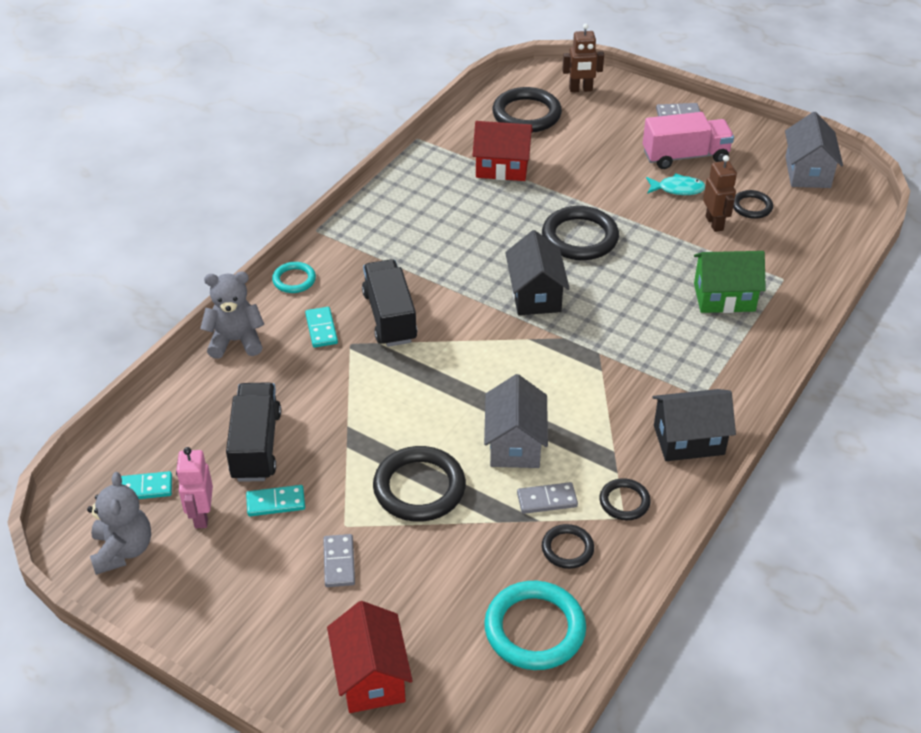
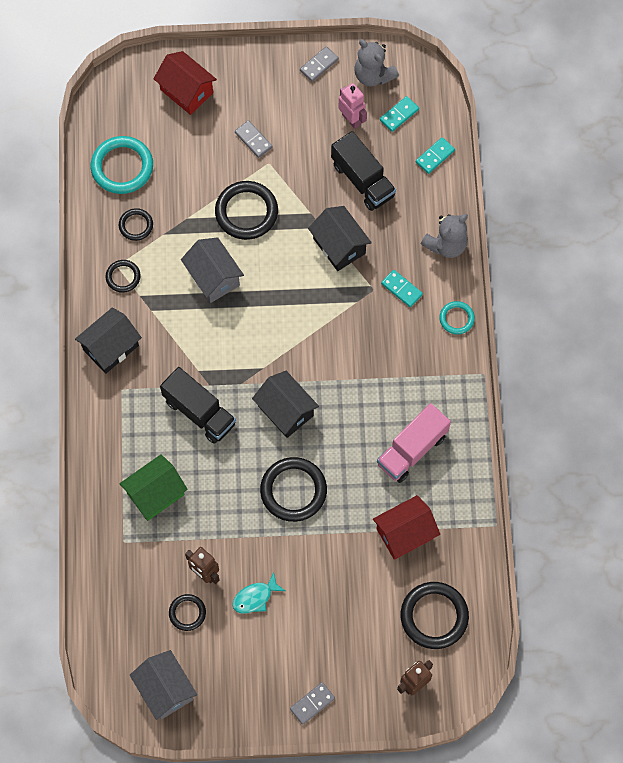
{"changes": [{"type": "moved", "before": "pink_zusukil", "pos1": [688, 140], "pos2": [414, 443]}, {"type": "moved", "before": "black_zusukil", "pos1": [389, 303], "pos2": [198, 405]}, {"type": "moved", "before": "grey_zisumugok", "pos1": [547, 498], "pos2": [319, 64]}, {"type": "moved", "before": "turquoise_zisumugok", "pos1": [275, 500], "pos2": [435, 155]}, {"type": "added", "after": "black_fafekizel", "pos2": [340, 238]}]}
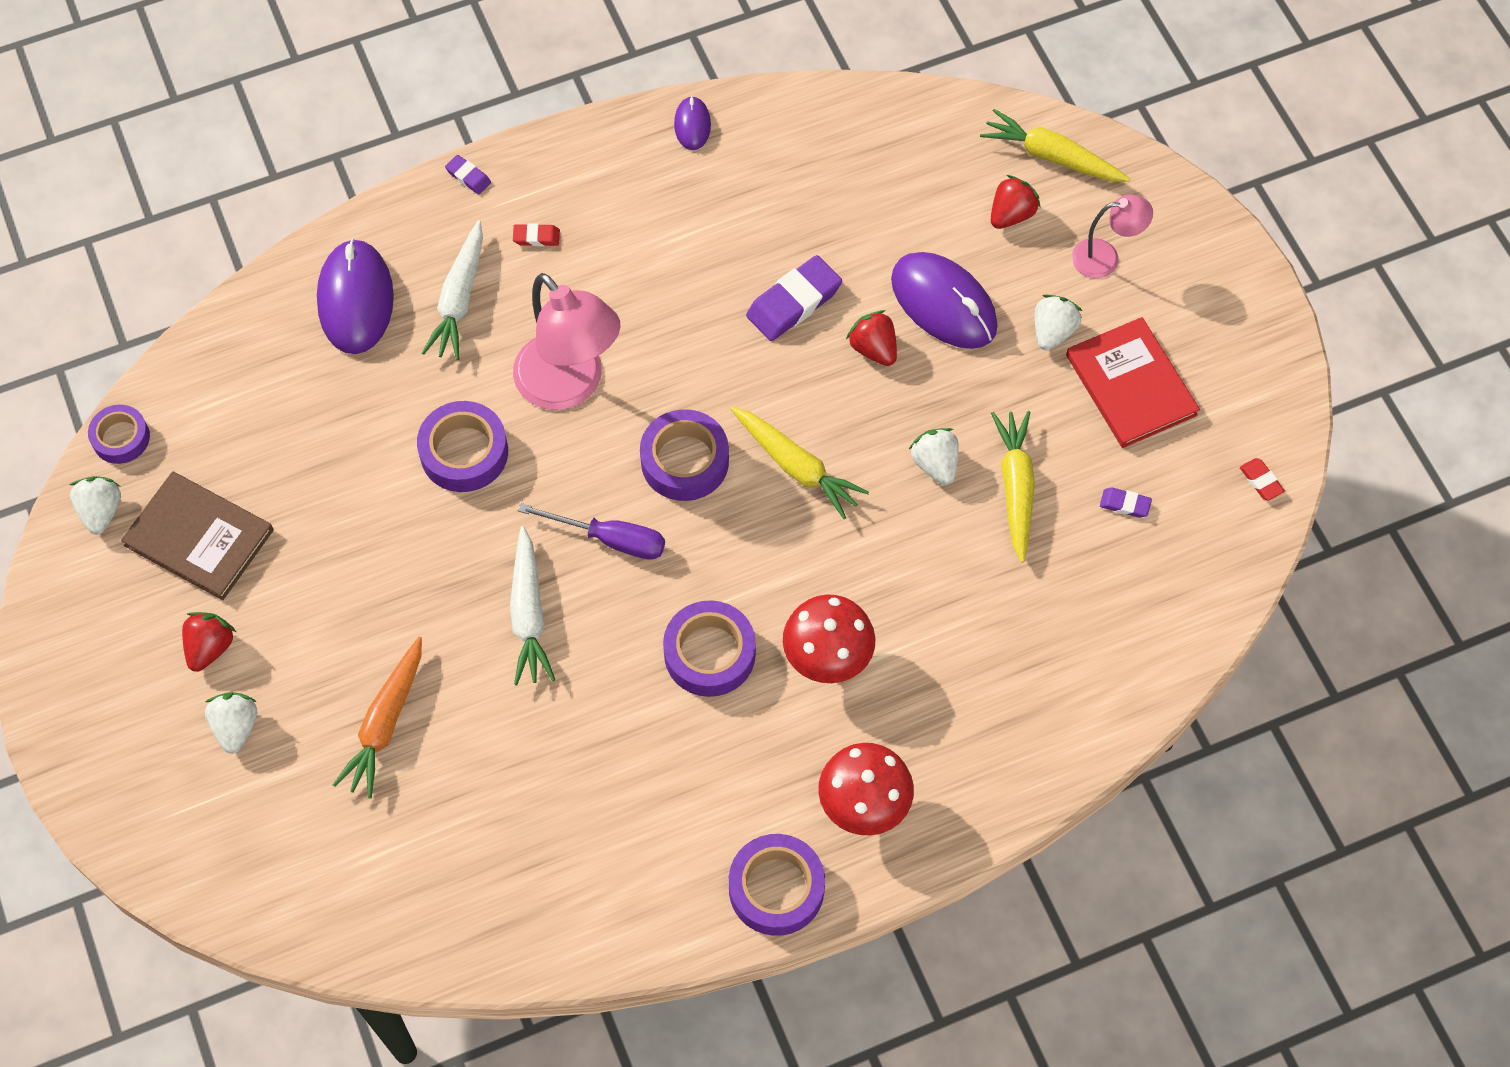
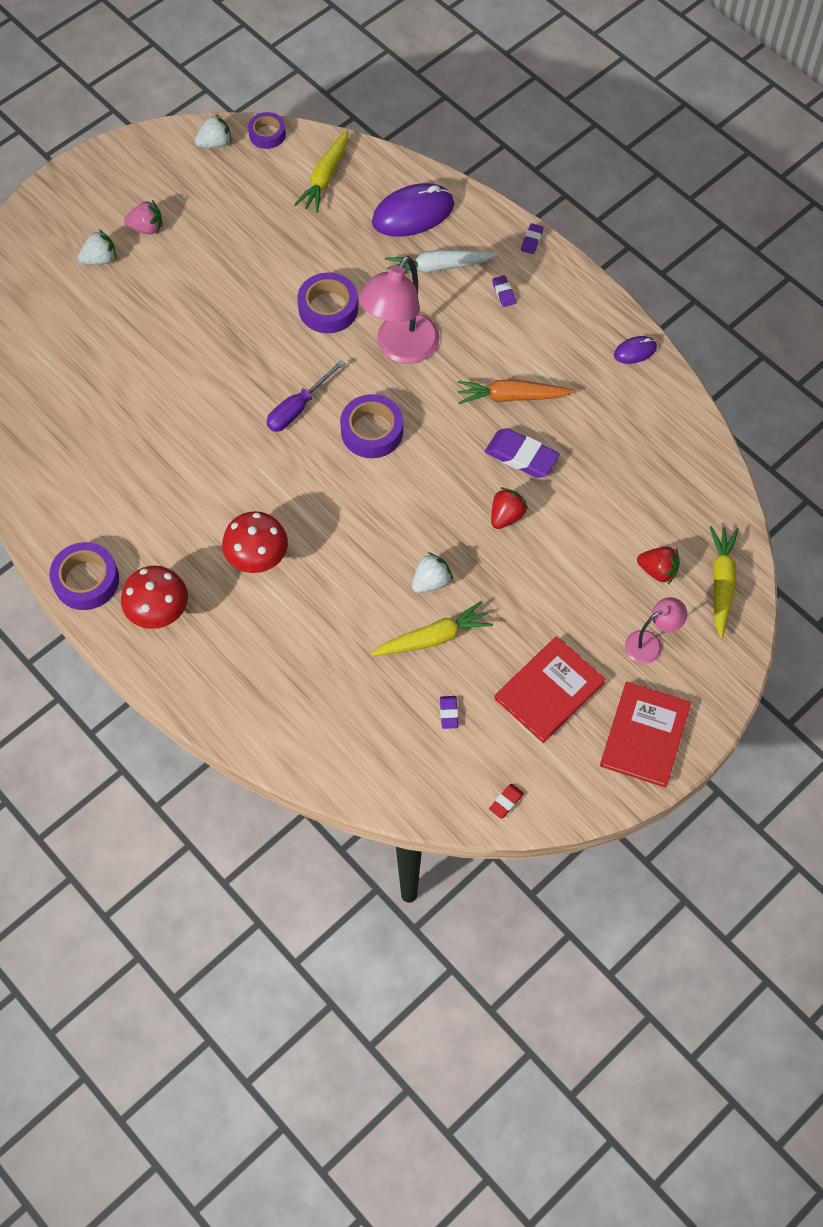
{"changes": [{"type": "turned", "before": "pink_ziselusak", "pos1": [1112, 236], "pos2": [656, 630], "turn": -90}, {"type": "recoloured", "before": "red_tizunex", "after": "purple_tizunex", "pos1": [536, 234], "pos2": [504, 291]}, {"type": "removed", "before": "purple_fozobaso", "pos1": [944, 300]}, {"type": "removed", "before": "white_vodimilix", "pos1": [1058, 322]}, {"type": "moved", "before": "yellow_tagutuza", "pos1": [800, 463], "pos2": [321, 171]}, {"type": "removed", "before": "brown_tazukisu", "pos1": [197, 535]}, {"type": "turned", "before": "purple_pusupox", "pos1": [591, 531], "pos2": [305, 396], "turn": 45}, {"type": "removed", "before": "white_tagutuza", "pos1": [532, 605]}, {"type": "removed", "before": "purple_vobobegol", "pos1": [709, 648]}, {"type": "recoloured", "before": "red_vodimilix", "after": "pink_vodimilix", "pos1": [209, 642], "pos2": [143, 217]}, {"type": "moved", "before": "orange_tagutuza", "pos1": [377, 717], "pos2": [515, 391]}, {"type": "added", "after": "red_tazukisu", "pos2": [645, 735]}]}
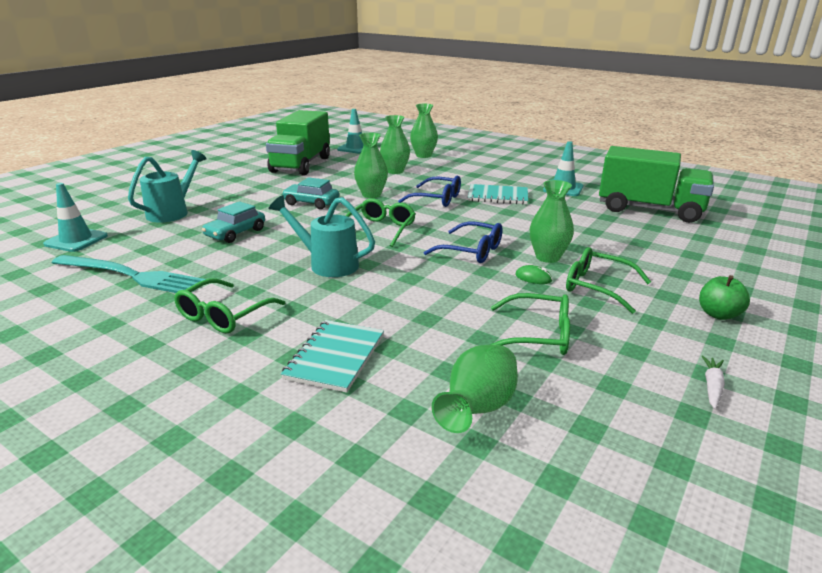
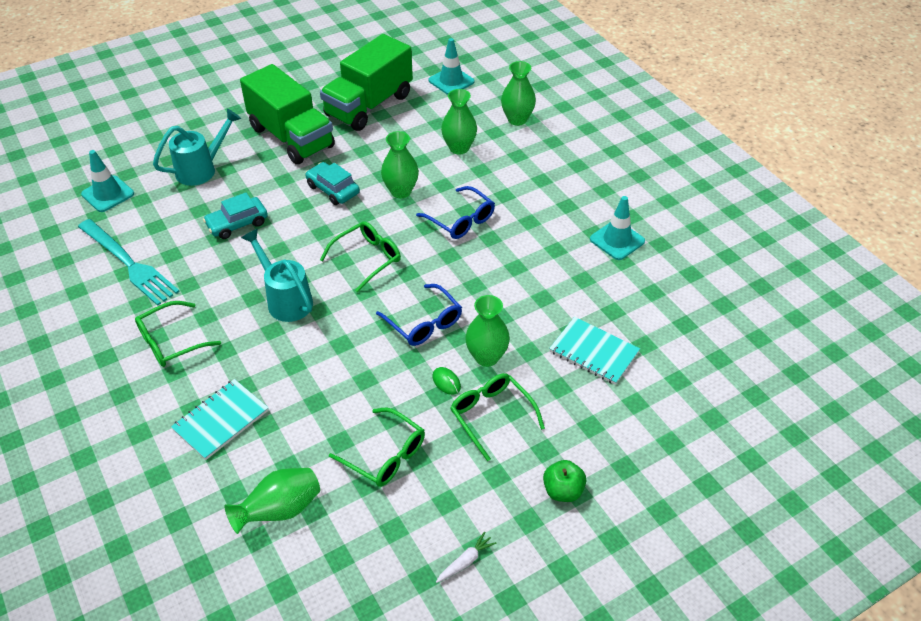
{"changes": [{"type": "moved", "before": "green_zusukil", "pos1": [656, 184], "pos2": [287, 114]}, {"type": "moved", "before": "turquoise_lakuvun", "pos1": [498, 194], "pos2": [594, 351]}]}
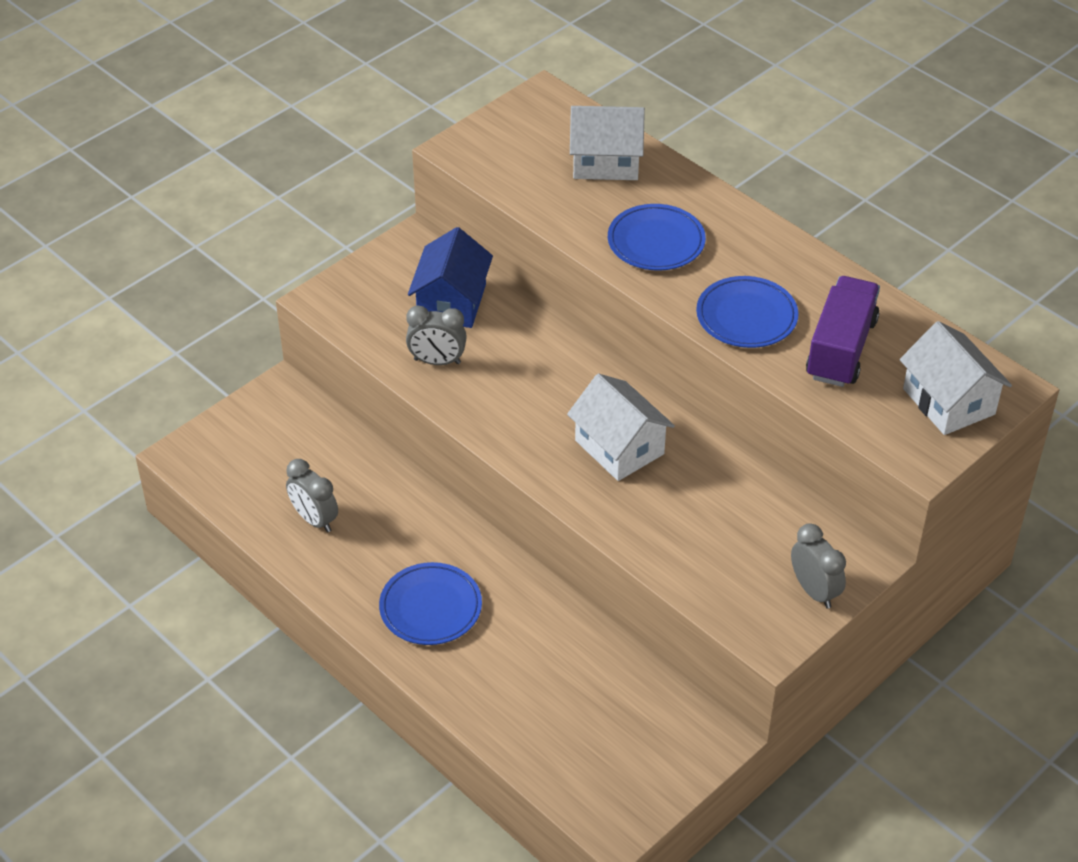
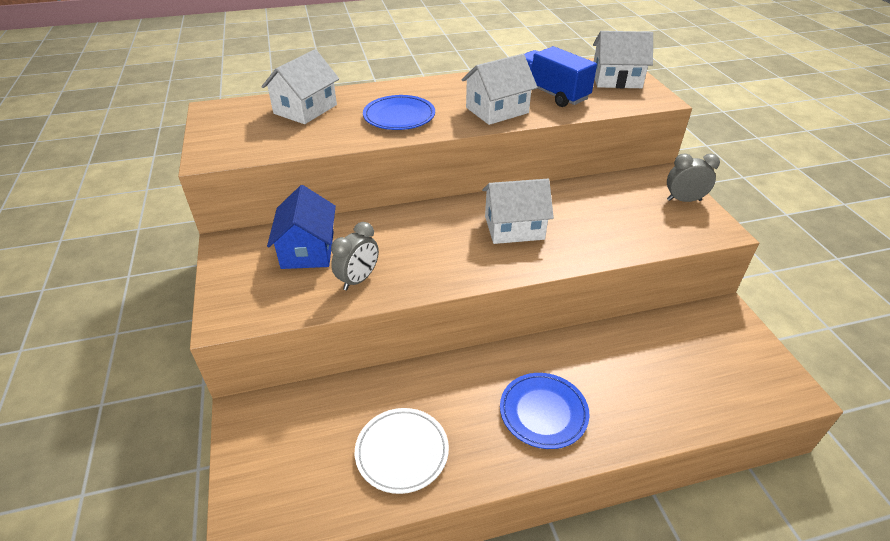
{"changes": [{"type": "turned", "before": "blue_fafekizel", "pos1": [450, 277], "pos2": [301, 227], "turn": 45}, {"type": "replaced", "before": "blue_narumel", "after": "white_fafekizel", "pos1": [747, 312], "pos2": [499, 89]}, {"type": "recoloured", "before": "purple_zusukil", "after": "blue_zusukil", "pos1": [843, 331], "pos2": [560, 76]}, {"type": "replaced", "before": "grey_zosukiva", "after": "white_narumel", "pos1": [312, 495], "pos2": [402, 451]}]}
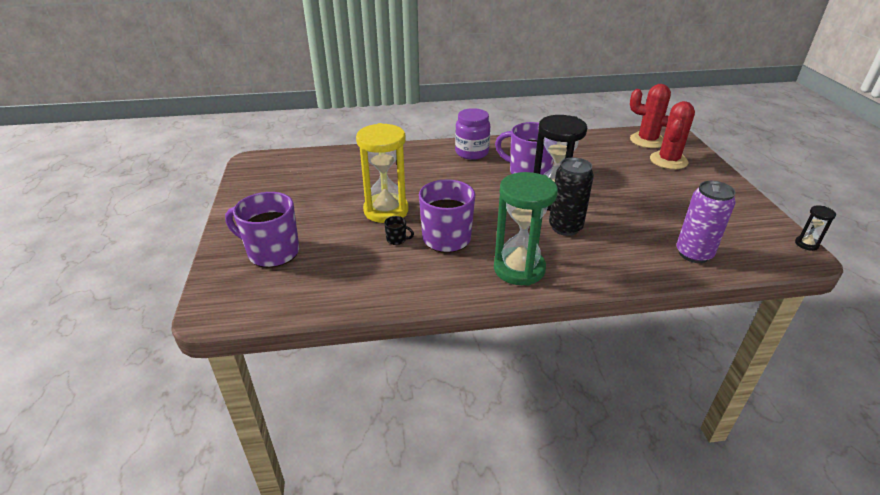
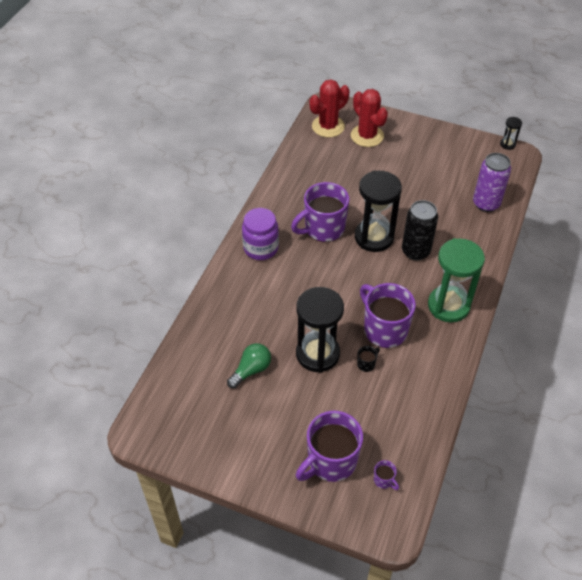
{"changes": [{"type": "recoloured", "before": "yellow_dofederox", "after": "black_dofederox", "pos1": [382, 173], "pos2": [320, 330]}, {"type": "added", "after": "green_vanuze", "pos2": [249, 365]}, {"type": "added", "after": "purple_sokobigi", "pos2": [386, 475]}]}
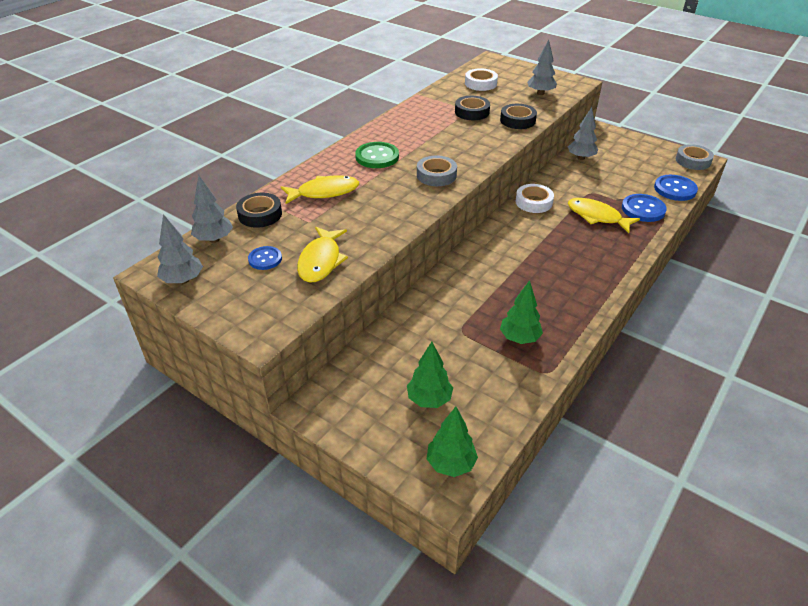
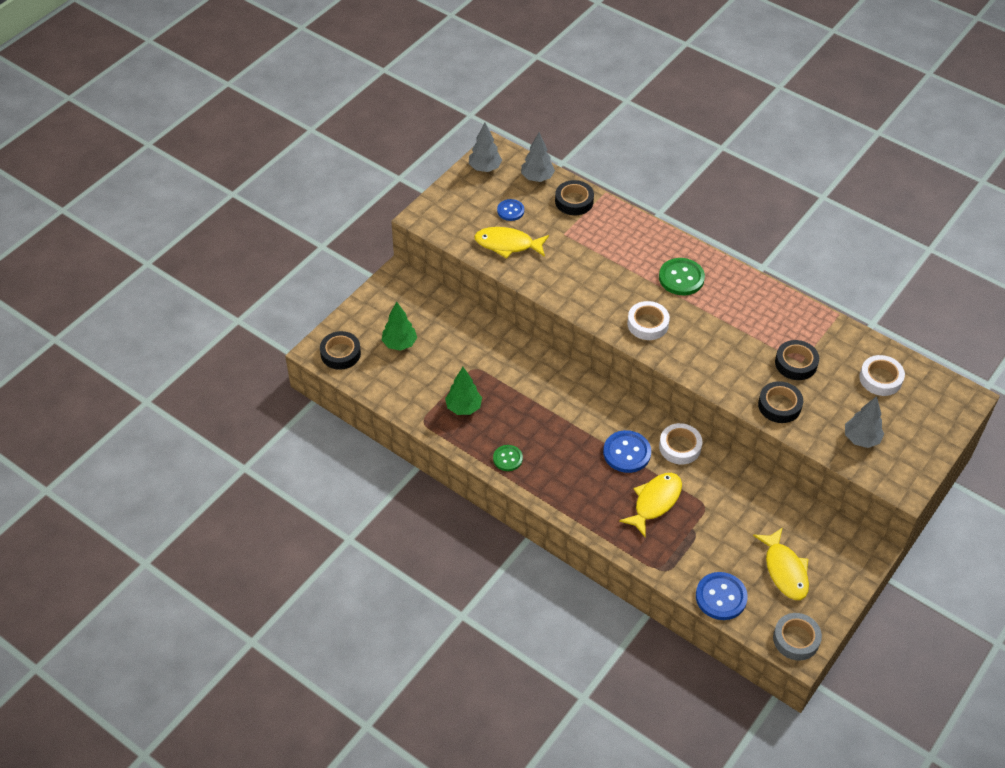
{"changes": [{"type": "removed", "before": "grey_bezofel", "pos1": [583, 133]}, {"type": "recoloured", "before": "grey_vobobegol", "after": "white_vobobegol", "pos1": [437, 170], "pos2": [648, 320]}, {"type": "moved", "before": "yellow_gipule", "pos1": [320, 189], "pos2": [781, 563]}, {"type": "moved", "before": "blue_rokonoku", "pos1": [644, 208], "pos2": [627, 451]}, {"type": "replaced", "before": "green_bezofel", "after": "black_vobobegol", "pos1": [452, 442], "pos2": [340, 350]}, {"type": "added", "after": "green_rokonoku", "pos2": [508, 458]}]}
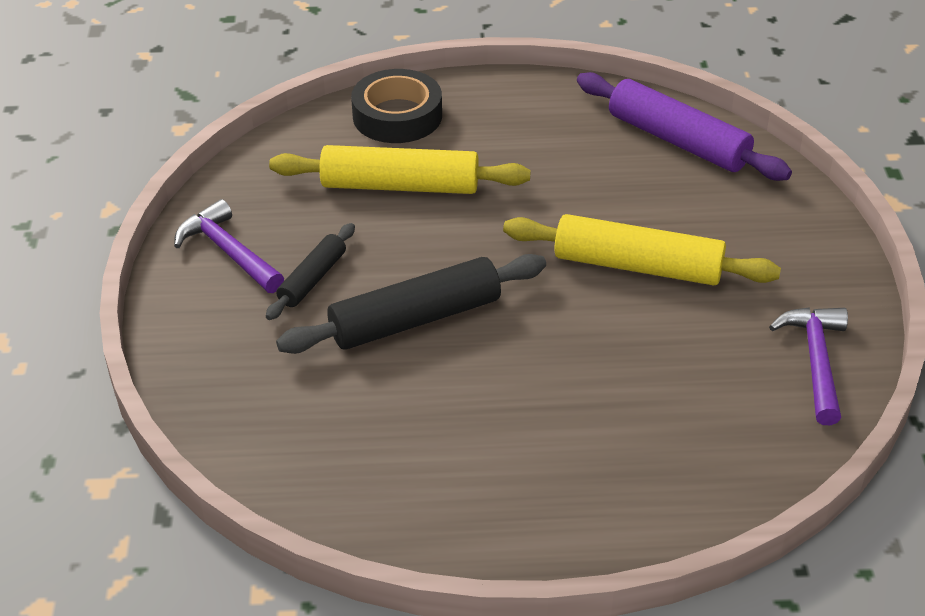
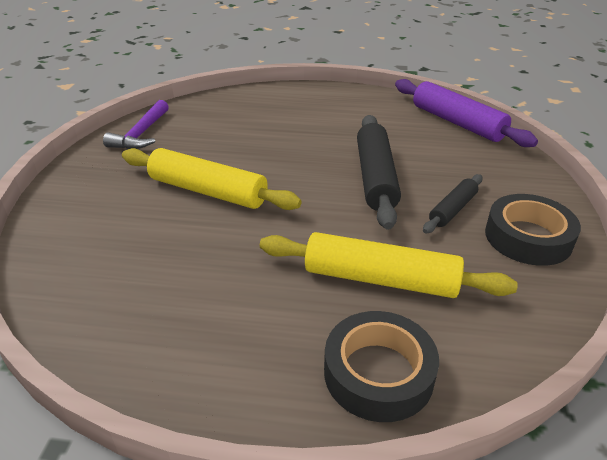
{"changes": [{"type": "moved", "before": "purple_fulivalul", "pos1": [684, 126], "pos2": [466, 113]}, {"type": "replaced", "before": "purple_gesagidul", "after": "black_vobobegol", "pos1": [229, 246], "pos2": [533, 230]}, {"type": "turned", "before": "black_fulivalul", "pos1": [411, 304], "pos2": [379, 172], "turn": -75}]}
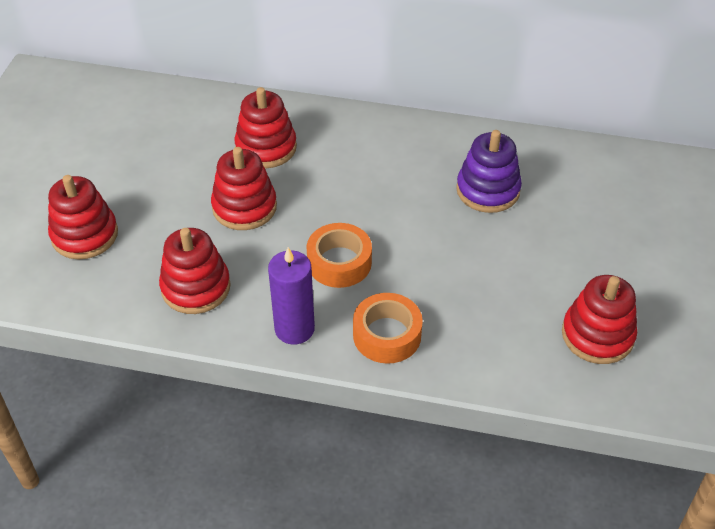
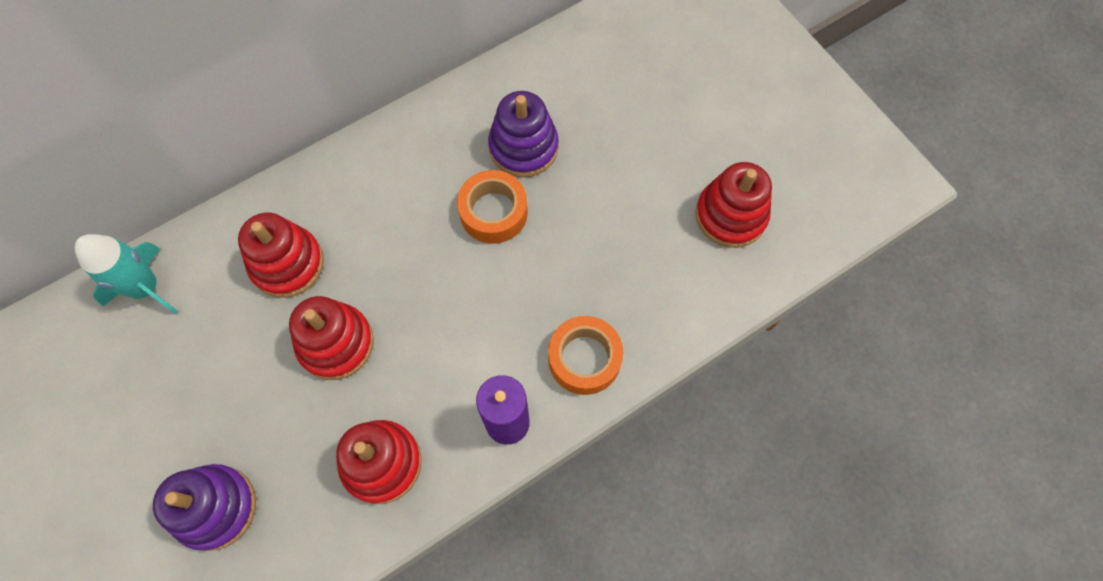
{"changes": [{"type": "recoloured", "before": "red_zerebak", "after": "purple_zerebak", "pos1": [83, 217], "pos2": [204, 507]}, {"type": "moved", "before": "orange_vobobegol", "pos1": [339, 255], "pos2": [492, 207]}, {"type": "added", "after": "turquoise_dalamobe", "pos2": [126, 274]}]}
